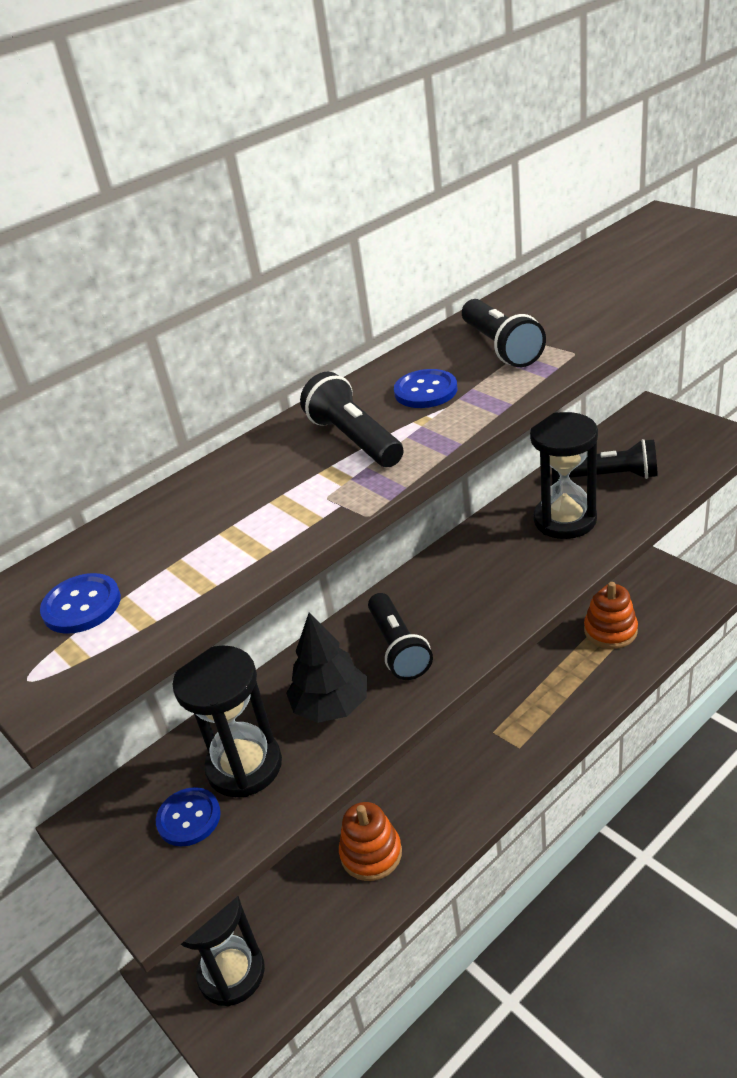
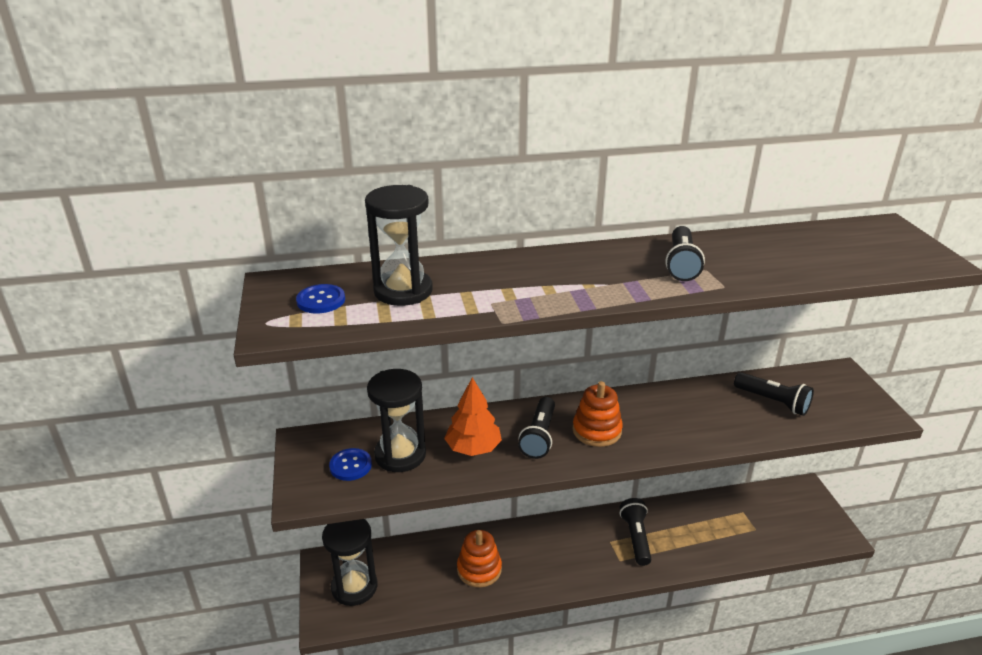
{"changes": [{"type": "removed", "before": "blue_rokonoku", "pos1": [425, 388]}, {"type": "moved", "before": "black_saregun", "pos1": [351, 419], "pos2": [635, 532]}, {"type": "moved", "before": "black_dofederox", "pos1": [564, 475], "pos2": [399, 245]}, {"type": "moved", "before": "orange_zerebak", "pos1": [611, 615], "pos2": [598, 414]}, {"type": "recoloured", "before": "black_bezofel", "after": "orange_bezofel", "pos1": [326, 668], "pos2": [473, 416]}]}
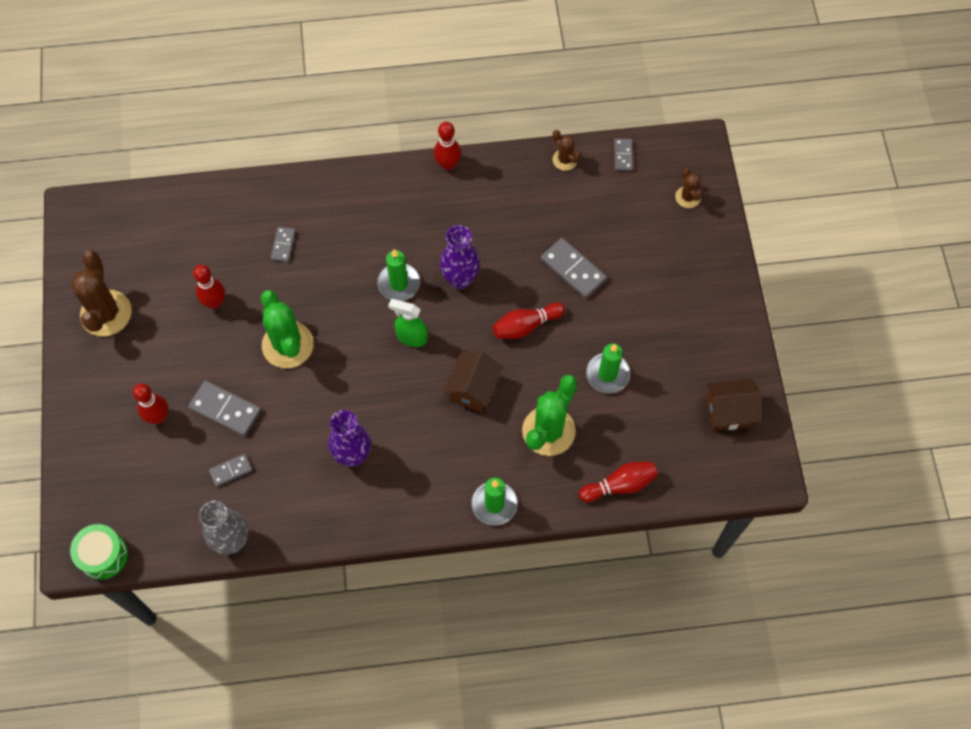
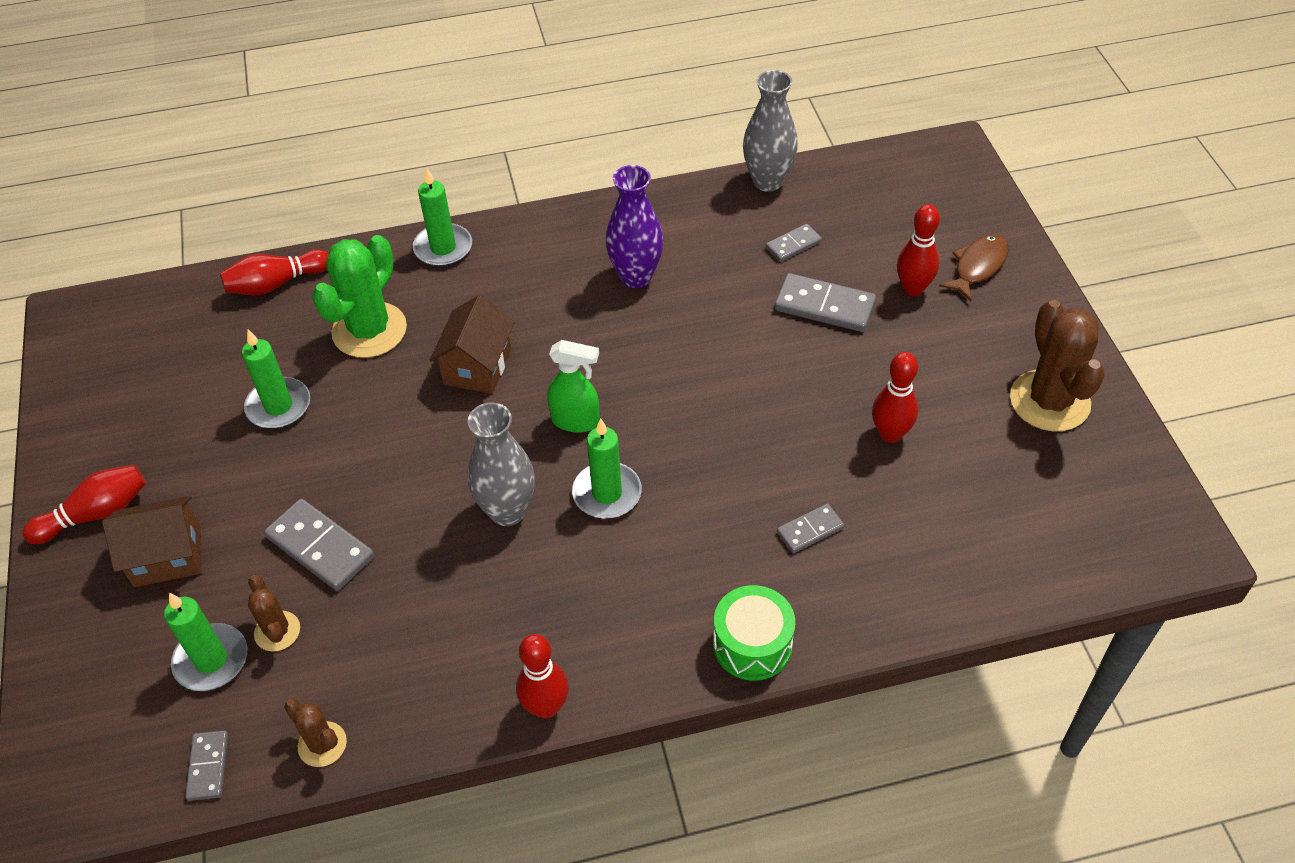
{"changes": [{"type": "moved", "before": "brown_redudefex", "pos1": [688, 188], "pos2": [274, 613]}, {"type": "recoloured", "before": "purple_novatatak", "after": "grey_novatatak", "pos1": [460, 257], "pos2": [501, 464]}, {"type": "turned", "before": "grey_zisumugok", "pos1": [283, 244], "pos2": [810, 528], "turn": 60}, {"type": "removed", "before": "green_redudefex", "pos1": [287, 329]}, {"type": "moved", "before": "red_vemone", "pos1": [528, 320], "pos2": [84, 504]}, {"type": "moved", "before": "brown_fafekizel", "pos1": [733, 405], "pos2": [152, 541]}, {"type": "moved", "before": "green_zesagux", "pos1": [99, 552], "pos2": [754, 633]}, {"type": "added", "after": "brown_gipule", "pos2": [973, 267]}, {"type": "added", "after": "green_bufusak", "pos2": [205, 641]}]}
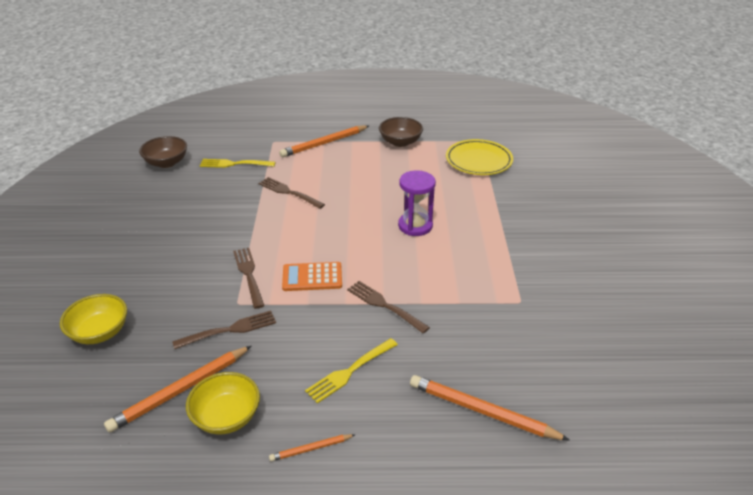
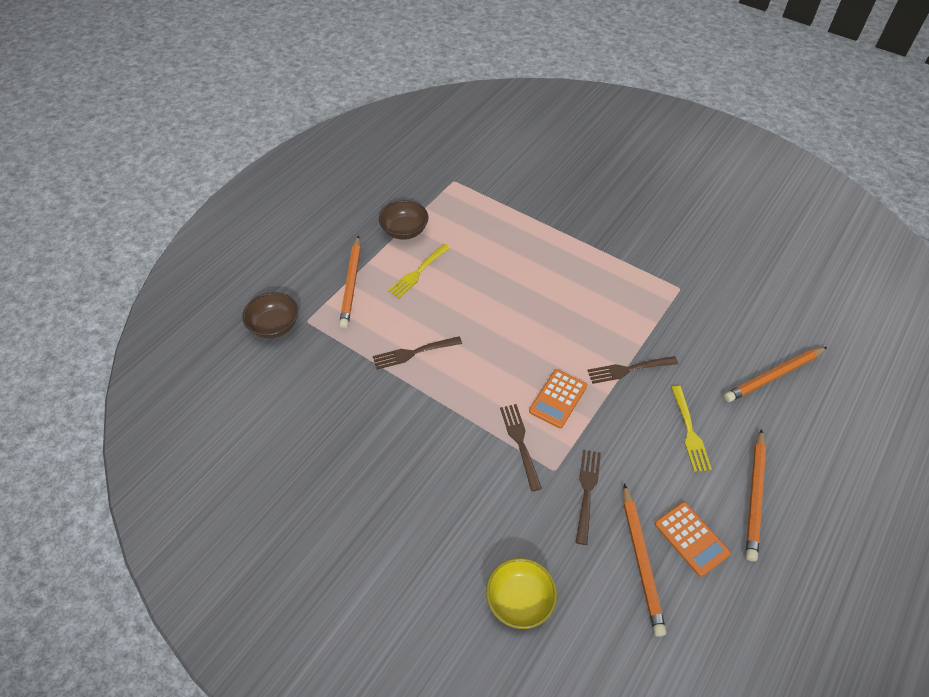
{"changes": [{"type": "moved", "before": "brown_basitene", "pos1": [163, 152], "pos2": [270, 315]}, {"type": "removed", "before": "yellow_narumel", "pos1": [479, 157]}, {"type": "moved", "before": "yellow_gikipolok", "pos1": [238, 163], "pos2": [419, 271]}, {"type": "removed", "before": "purple_dofederox", "pos1": [417, 203]}, {"type": "turned", "before": "brown_gikipolok", "pos1": [249, 278], "pos2": [521, 447], "turn": 60}, {"type": "replaced", "before": "yellow_basitene", "after": "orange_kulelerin", "pos1": [223, 403], "pos2": [693, 539]}, {"type": "resized", "before": "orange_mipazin", "pos1": [312, 447], "pos2": [756, 495], "scale": 1.96}]}
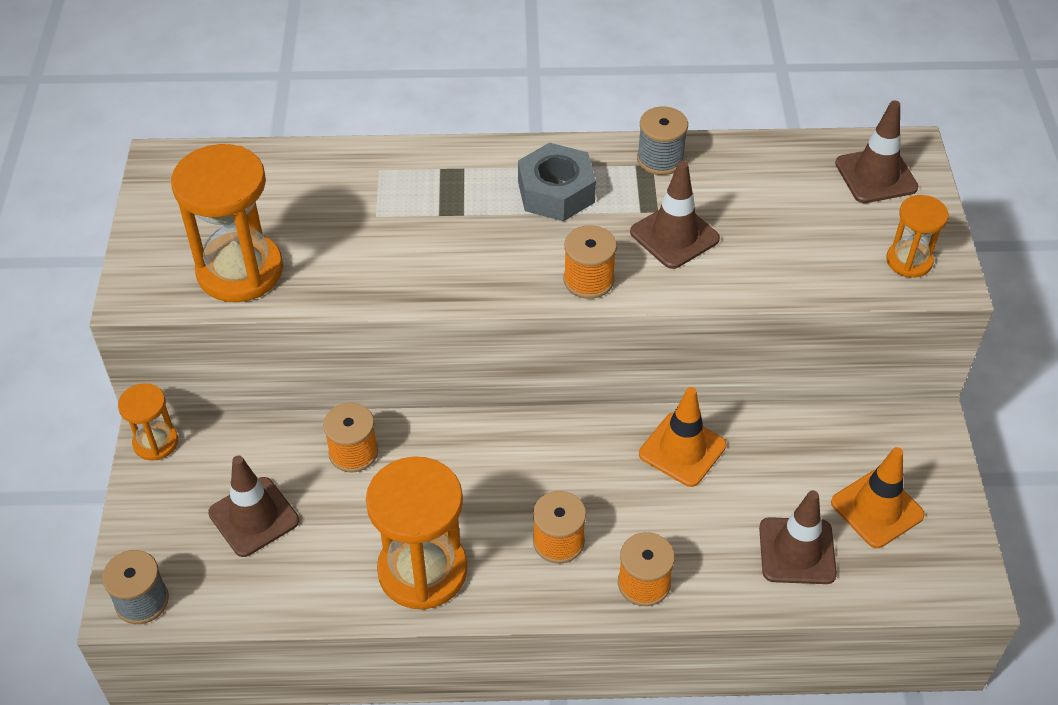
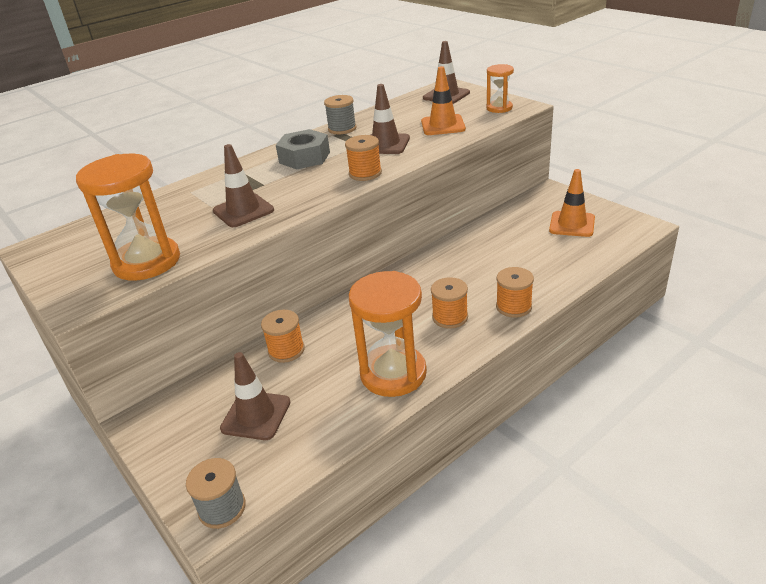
{"changes": [{"type": "removed", "before": "orange_dofederox", "pos1": [148, 422]}, {"type": "moved", "before": "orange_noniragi", "pos1": [682, 437], "pos2": [443, 100]}, {"type": "moved", "before": "brown_noniragi", "pos1": [798, 537], "pos2": [243, 185]}]}
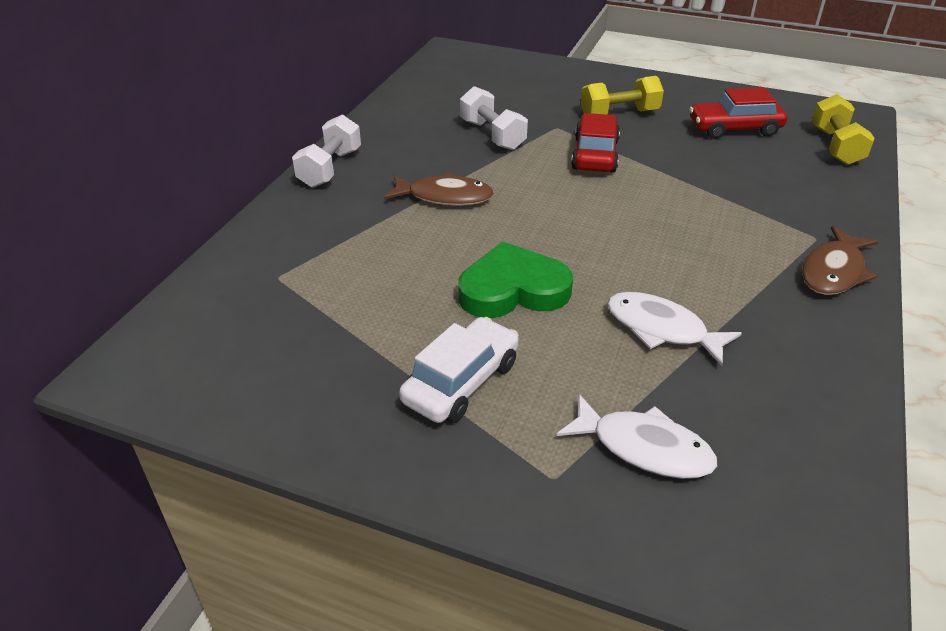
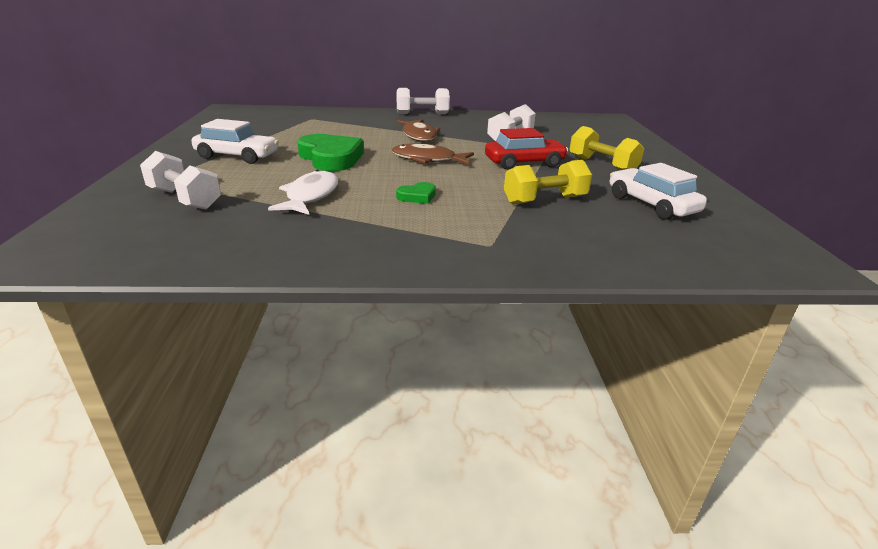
{"changes": [{"type": "recoloured", "before": "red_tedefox", "after": "white_tedefox", "pos1": [738, 113], "pos2": [658, 191]}, {"type": "moved", "before": "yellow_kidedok", "pos1": [843, 129], "pos2": [548, 182]}, {"type": "moved", "before": "brown_gipule", "pos1": [840, 260], "pos2": [433, 154]}, {"type": "replaced", "before": "white_gipule", "after": "white_kidedok", "pos1": [637, 436], "pos2": [180, 180]}, {"type": "added", "after": "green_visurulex", "pos2": [416, 193]}]}
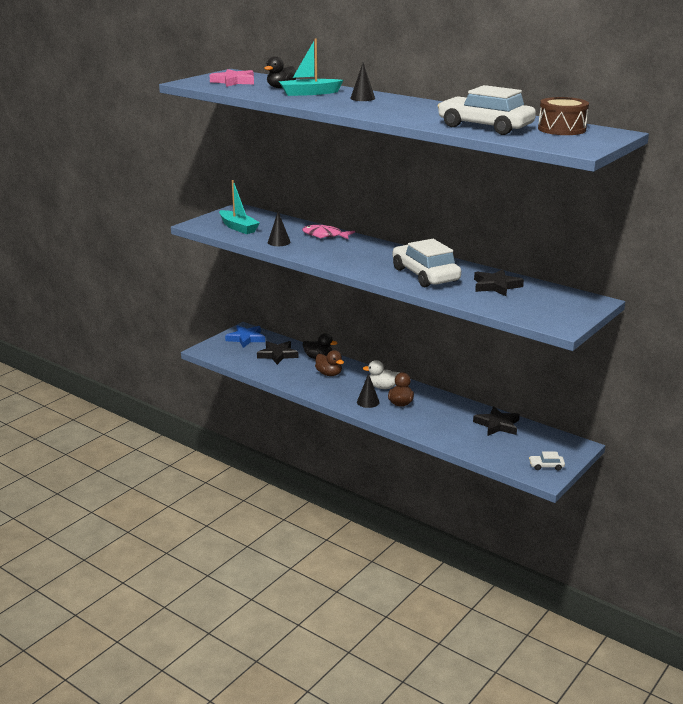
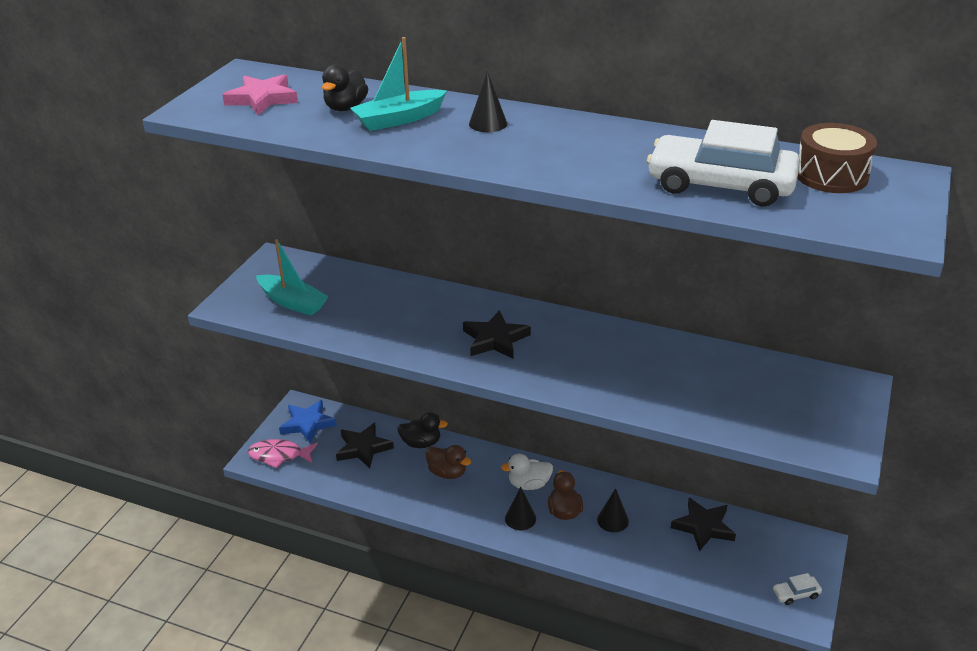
{"changes": [{"type": "moved", "before": "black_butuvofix", "pos1": [279, 229], "pos2": [613, 510]}, {"type": "moved", "before": "pink_gipule", "pos1": [328, 232], "pos2": [283, 454]}, {"type": "removed", "before": "white_tedefox", "pos1": [426, 263]}, {"type": "moved", "before": "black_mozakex", "pos1": [499, 282], "pos2": [497, 334]}]}
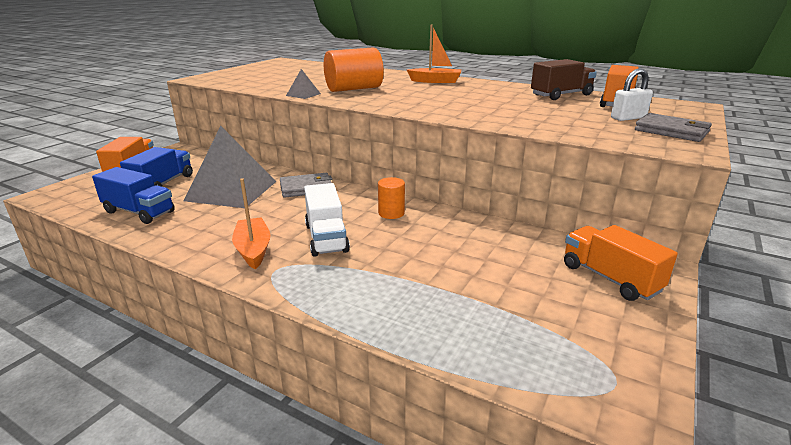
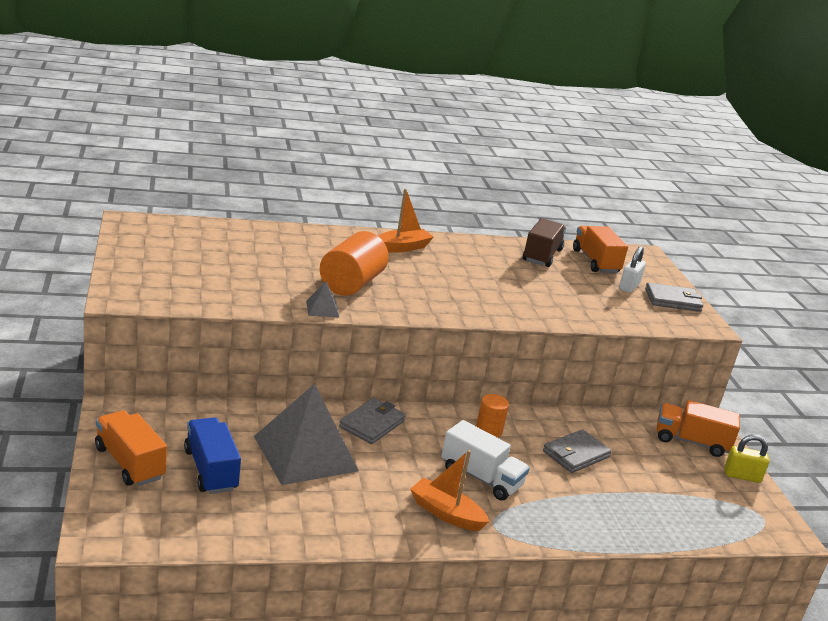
{"changes": [{"type": "removed", "before": "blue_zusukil", "pos1": [133, 195]}, {"type": "added", "after": "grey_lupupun", "pos2": [577, 451]}, {"type": "added", "after": "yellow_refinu", "pos2": [747, 458]}]}
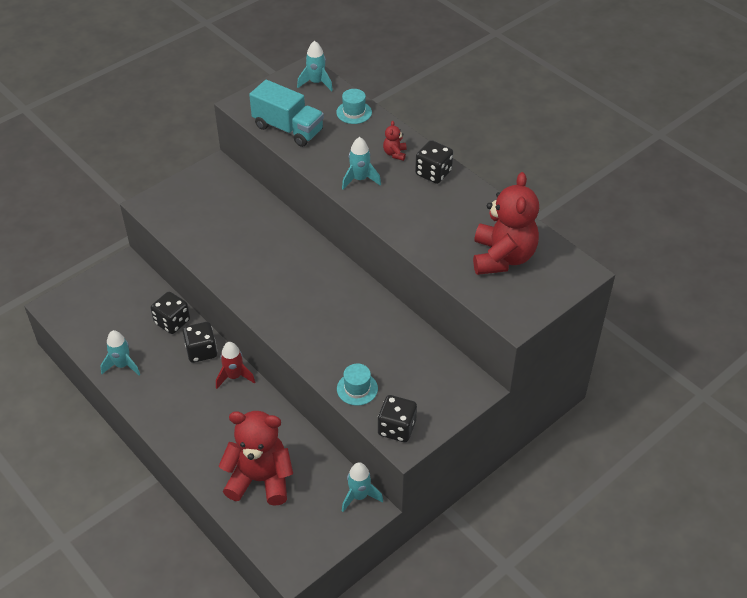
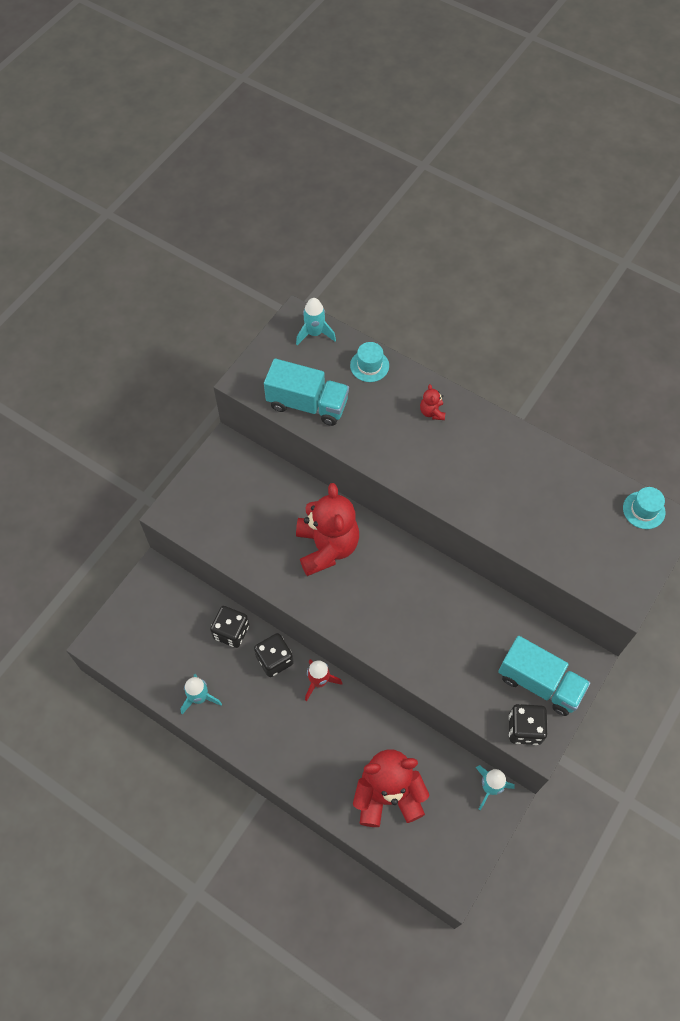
{"changes": [{"type": "removed", "before": "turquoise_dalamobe", "pos1": [361, 163]}, {"type": "removed", "before": "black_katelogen", "pos1": [434, 162]}, {"type": "moved", "before": "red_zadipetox", "pos1": [506, 223], "pos2": [327, 529]}, {"type": "moved", "before": "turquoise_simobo", "pos1": [357, 385], "pos2": [644, 508]}, {"type": "added", "after": "turquoise_zusukil", "pos2": [544, 676]}]}
